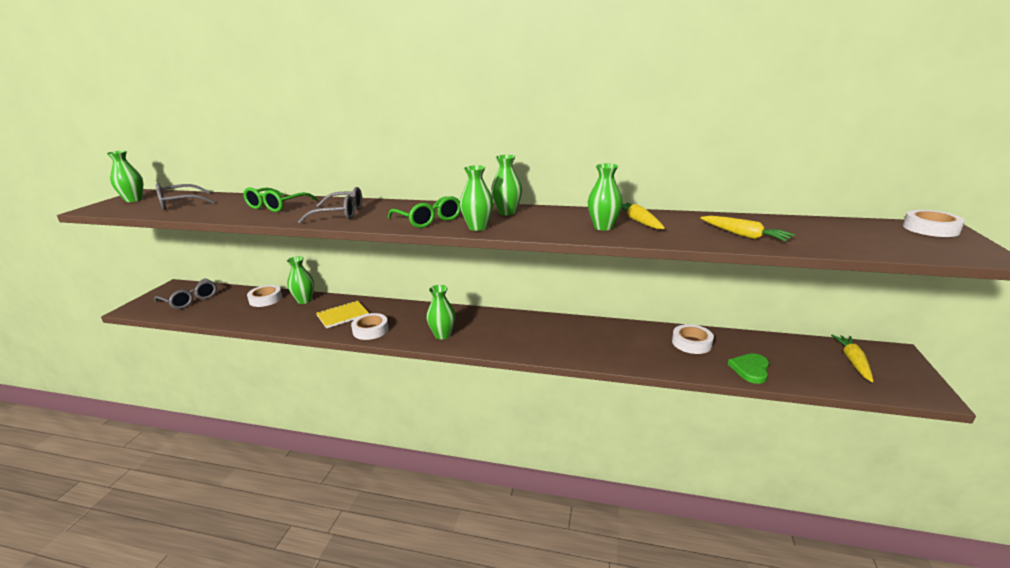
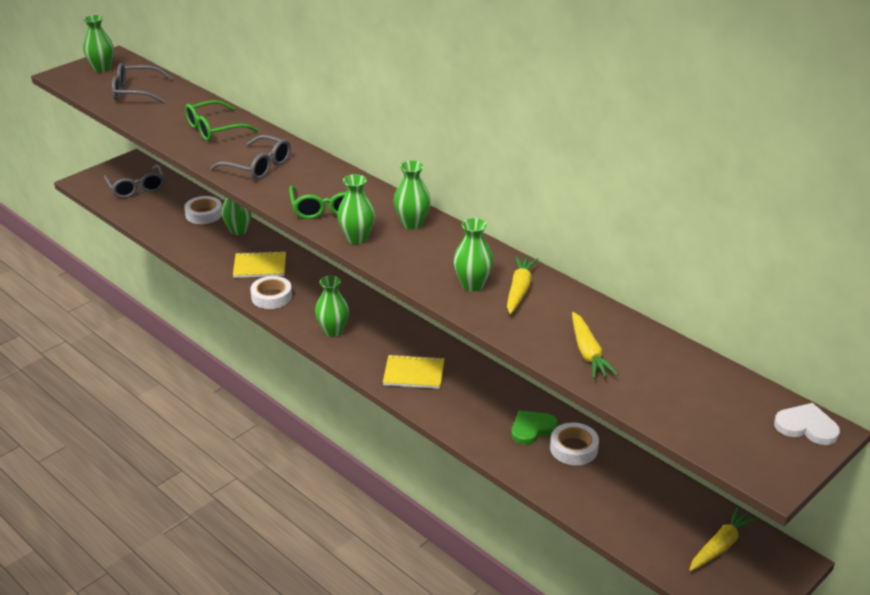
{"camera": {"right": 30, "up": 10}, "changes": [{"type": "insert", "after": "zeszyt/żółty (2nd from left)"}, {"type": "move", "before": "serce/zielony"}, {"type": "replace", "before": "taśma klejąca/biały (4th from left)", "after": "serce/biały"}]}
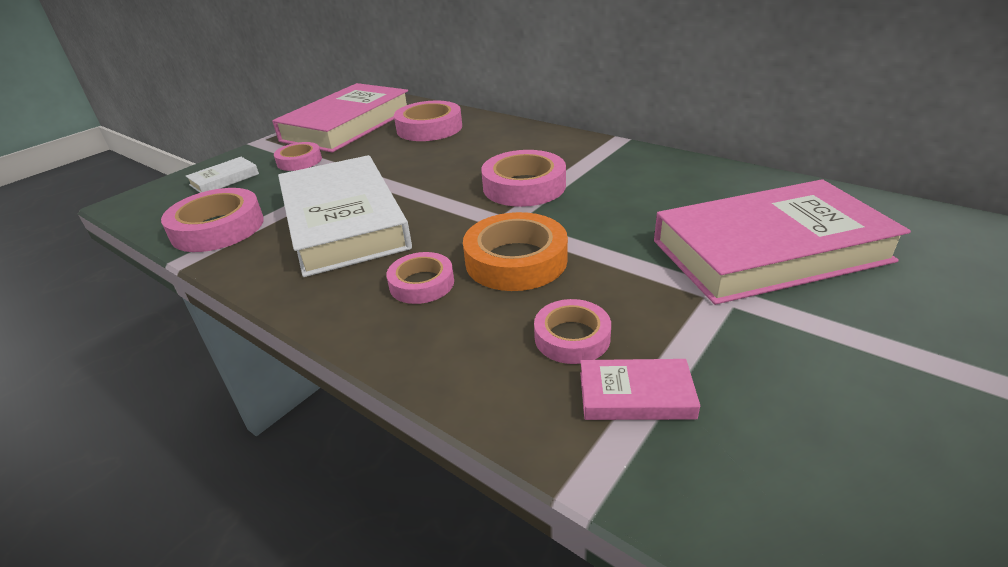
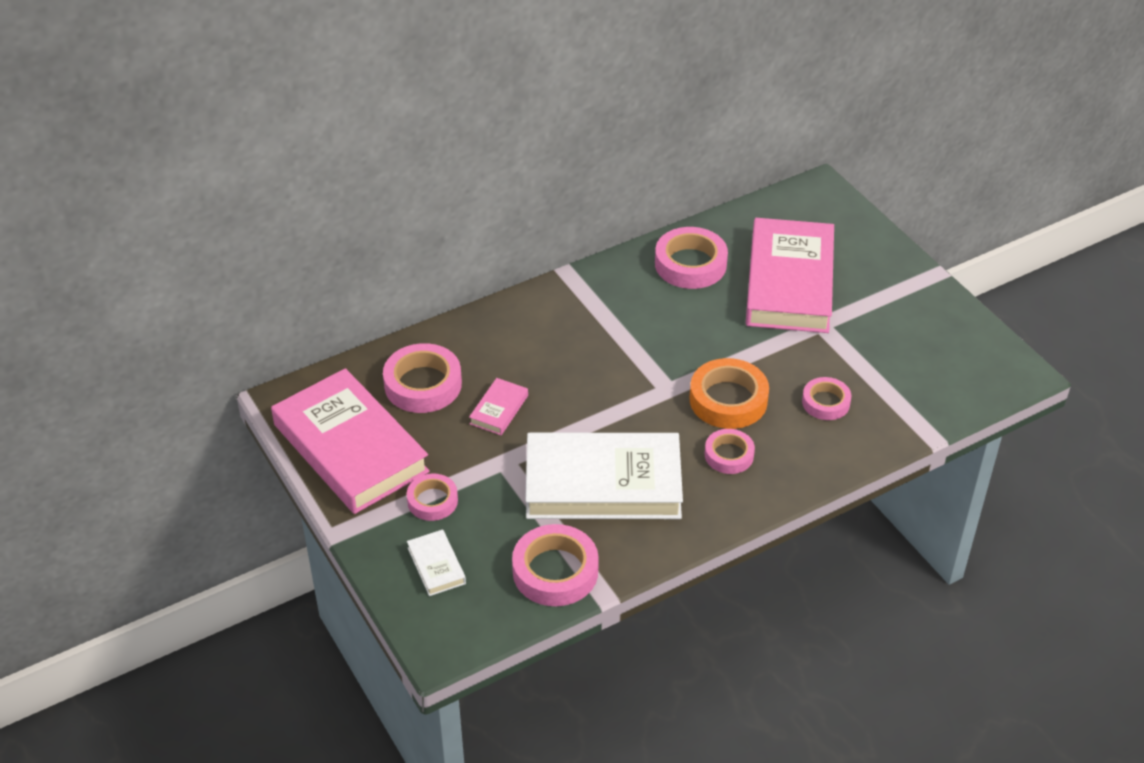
{"camera": {"right": -70, "up": 10}, "changes": [{"type": "move", "before": "taśma klejąca/różowy (5th from left in the first image)", "after": "taśma klejąca/różowy (4th from left)"}, {"type": "move", "before": "książka/różowy (2nd from left)"}]}
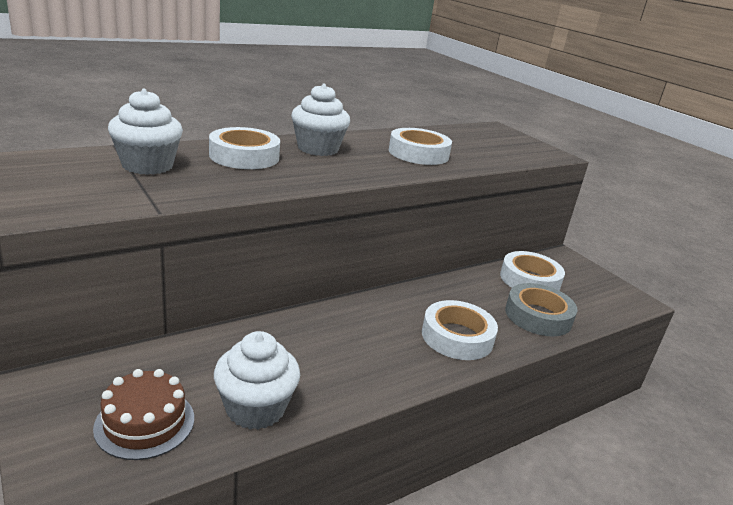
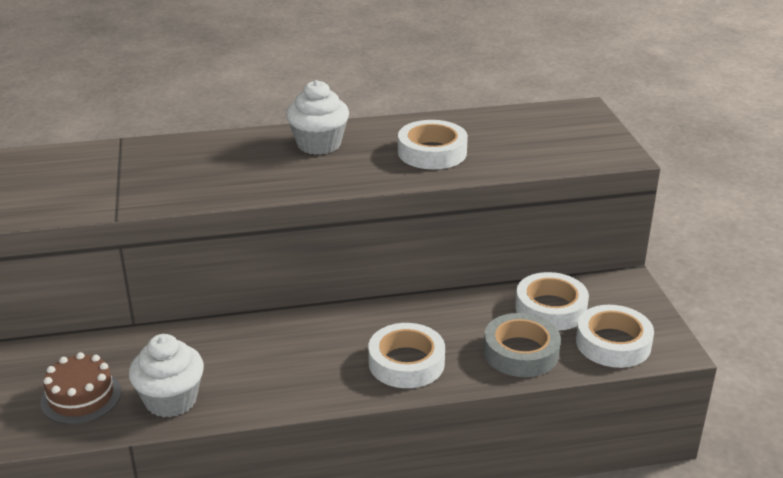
{"camera": {"right": 25, "up": 5}, "changes": [{"type": "delete", "before": "muffinka/biały (1st from left)"}, {"type": "move", "before": "taśma klejąca/biały (1st from left in the first image)", "after": "taśma klejąca/biały (4th from left)"}]}
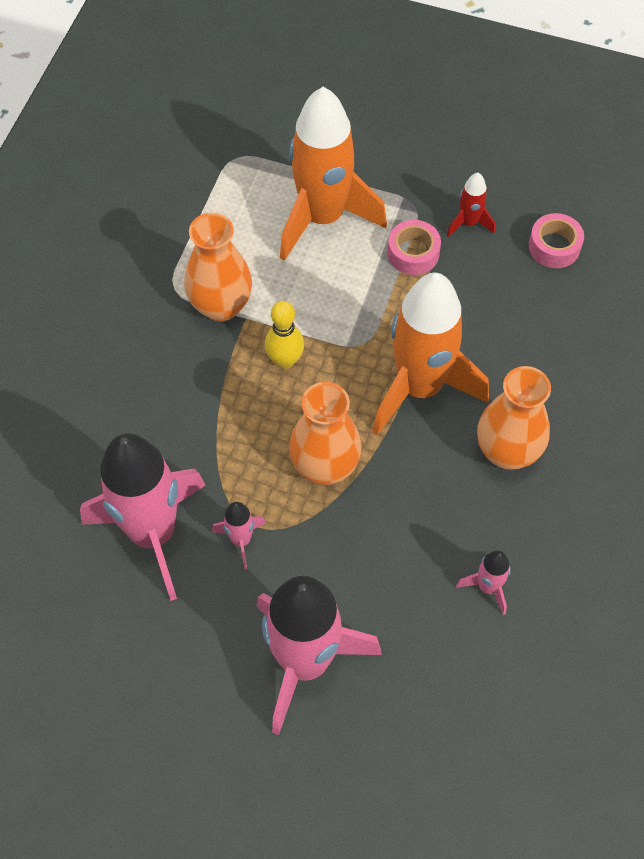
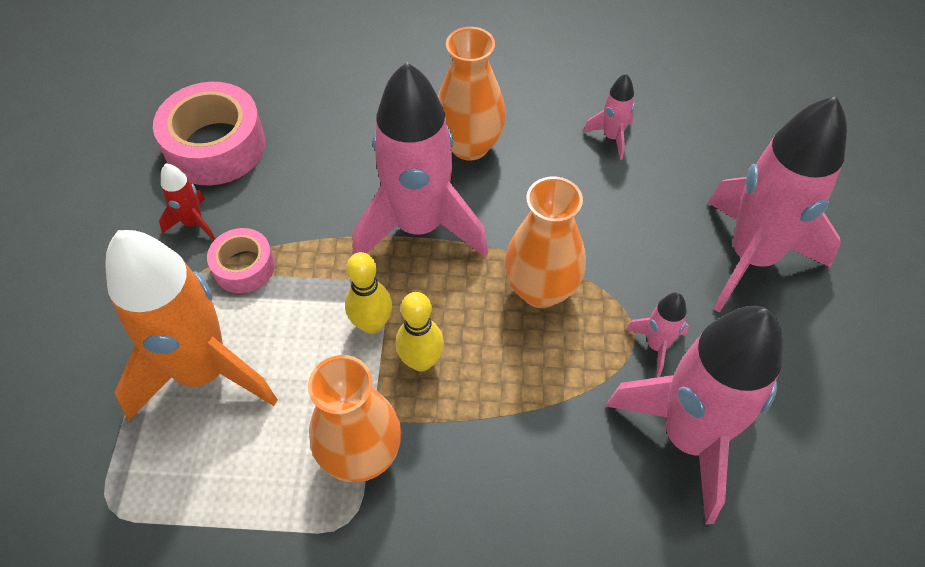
{"camera": {"right": -105, "up": -5}, "changes": [{"type": "insert", "after": "kręgiel/żółty (1st from left)"}, {"type": "recolor", "before": "rakieta/pomarańczowy (2nd from left)", "after": "rakieta/różowy (1st from left)"}, {"type": "resize", "before": "taśma klejąca/różowy (2nd from left in the first image)", "scale": 1.79}]}
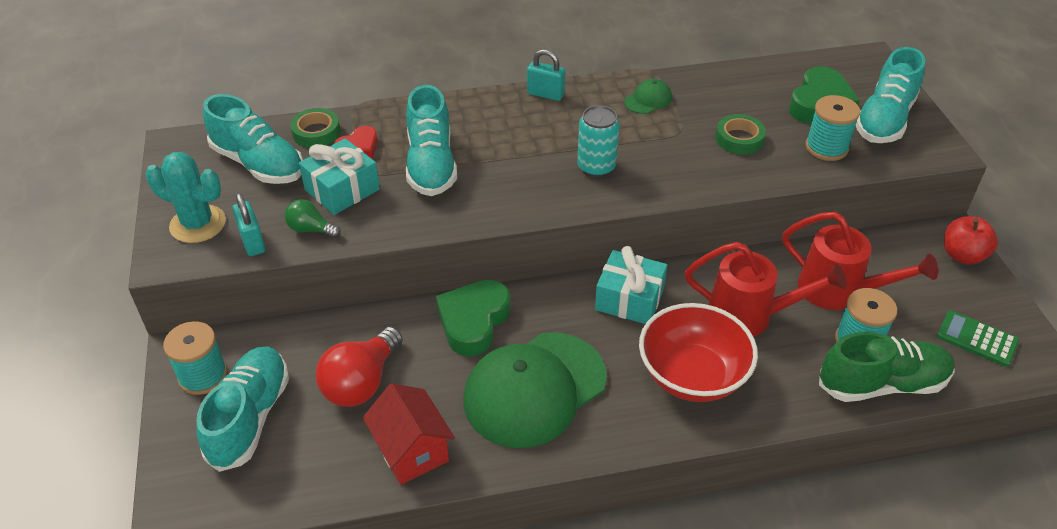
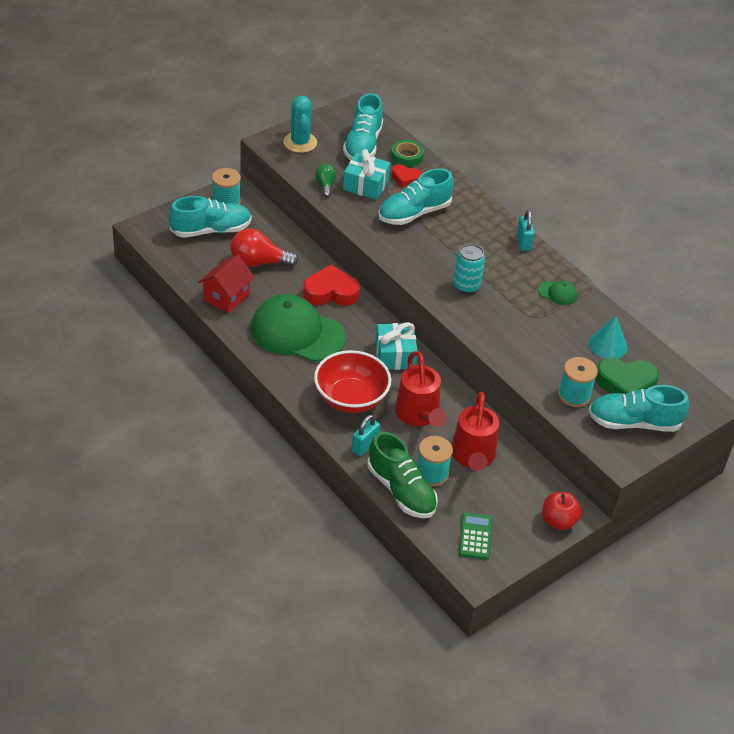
{"camera": {"right": 60, "up": 0}, "changes": [{"type": "delete", "before": "taśma klejąca/zielony (2nd from left)"}, {"type": "insert", "after": "stożek/turkusowy"}, {"type": "move", "before": "kłódka/turkusowy (1st from left)"}, {"type": "recolor", "before": "serce/zielony (1st from left)", "after": "serce/czerwony (1st from left)"}]}
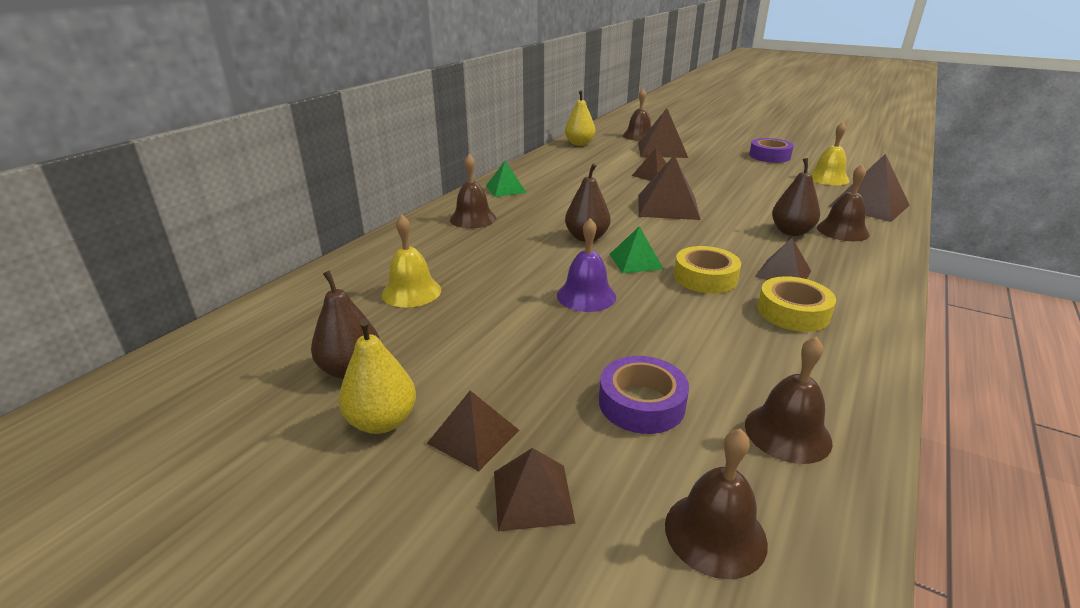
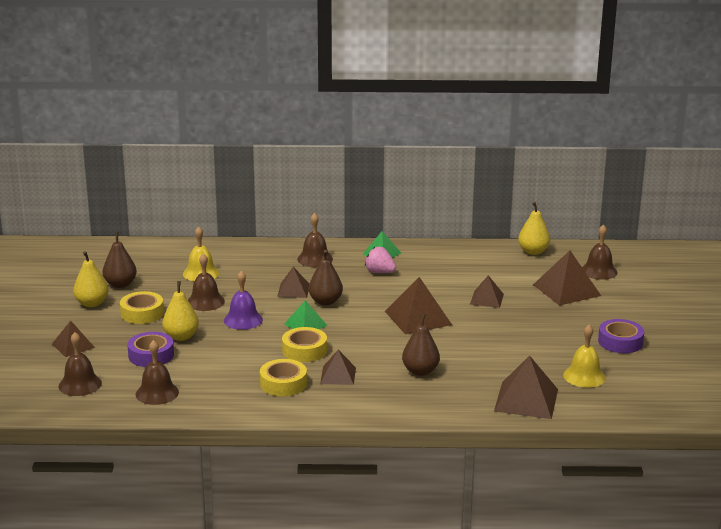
{"camera": {"right": 60, "up": -5}, "changes": [{"type": "insert", "after": "taśma klejąca/żółty (1st from left)"}, {"type": "insert", "after": "gruszka/żółty (2nd from left)"}, {"type": "insert", "after": "truskawka/różowy"}, {"type": "move", "before": "piramida/brązowy (1st from left in the first image)", "after": "piramida/brązowy (2nd from left)"}, {"type": "move", "before": "dzwonek/brązowy (5th from left in the first image)", "after": "dzwonek/brązowy (3rd from left)"}]}
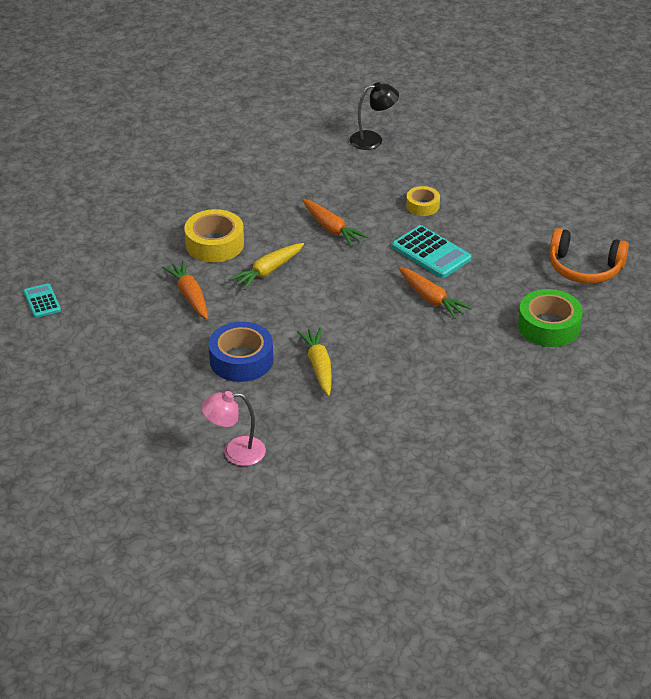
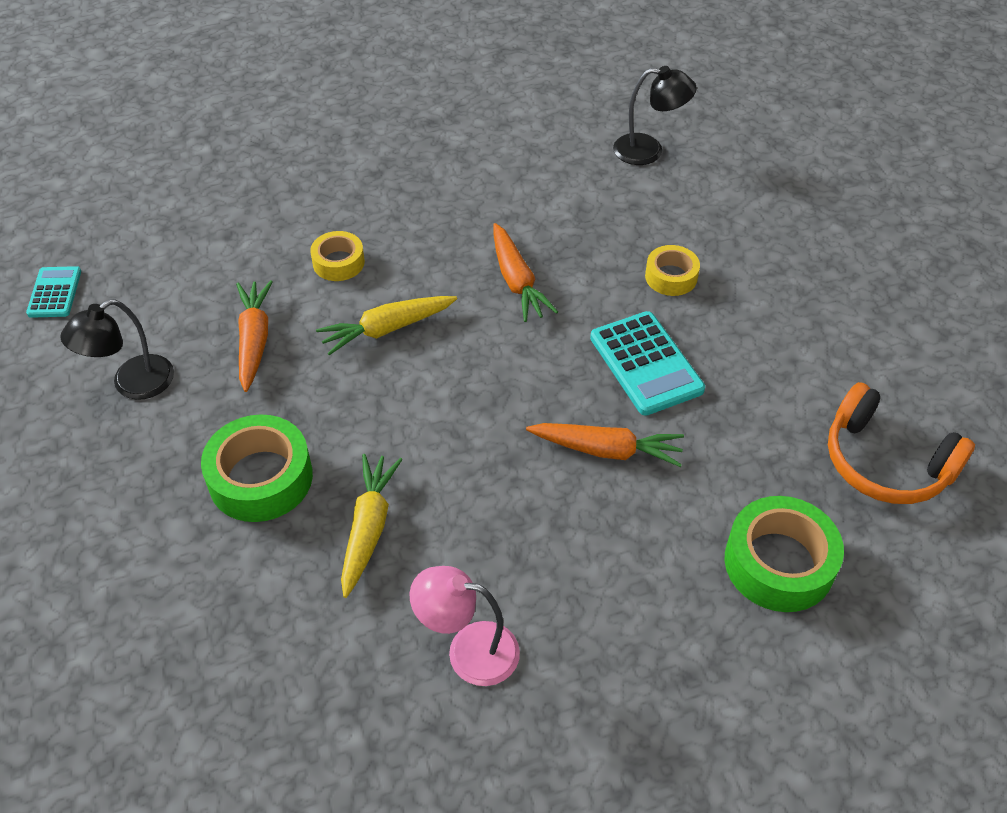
{"camera": {"right": 20, "up": 10}, "changes": [{"type": "insert", "after": "lampka/czarny (1st from left)"}, {"type": "move", "before": "lampka/różowy"}, {"type": "recolor", "before": "taśma klejąca/niebieski", "after": "taśma klejąca/zielony (1st from left)"}, {"type": "rotate", "before": "marchewka/pomarańczowy (3rd from left)", "turn": -60}, {"type": "resize", "before": "taśma klejąca/żółty (1st from left)", "scale": 0.59}]}
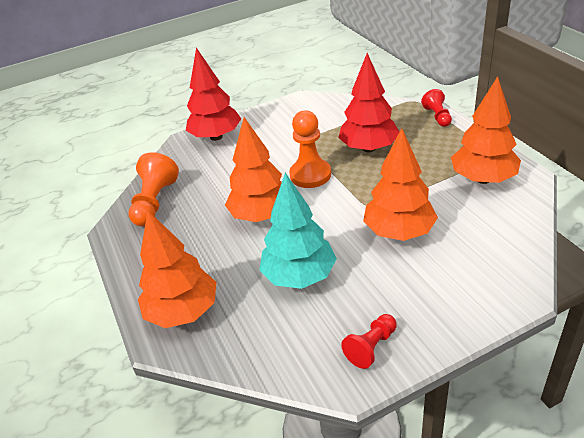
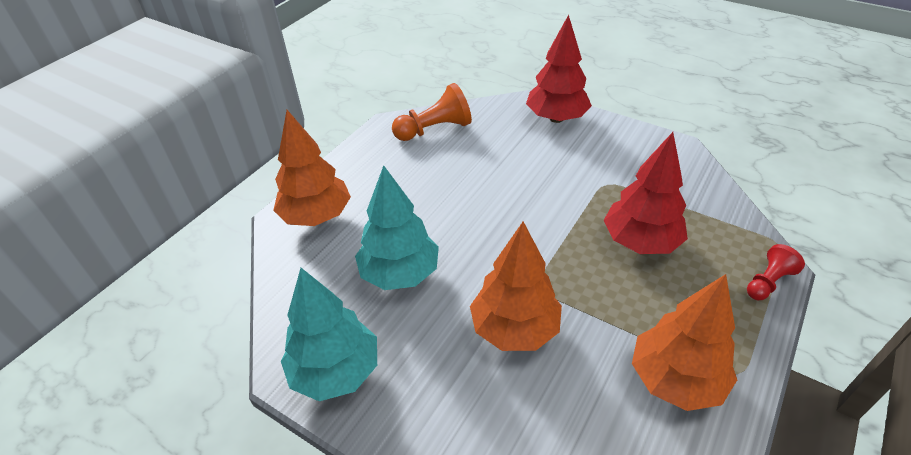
{"camera": {"right": 55, "up": 5}, "changes": [{"type": "delete", "before": "drzewko/pomarańczowy (2nd from left)"}, {"type": "delete", "before": "pionek/pomarańczowy (2nd from left)"}, {"type": "replace", "before": "pionek/czerwony (1st from left)", "after": "drzewko/turkusowy (1st from left)"}]}
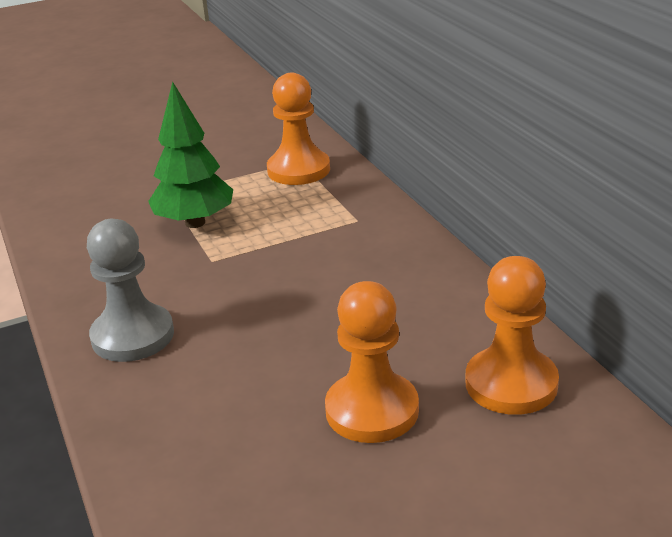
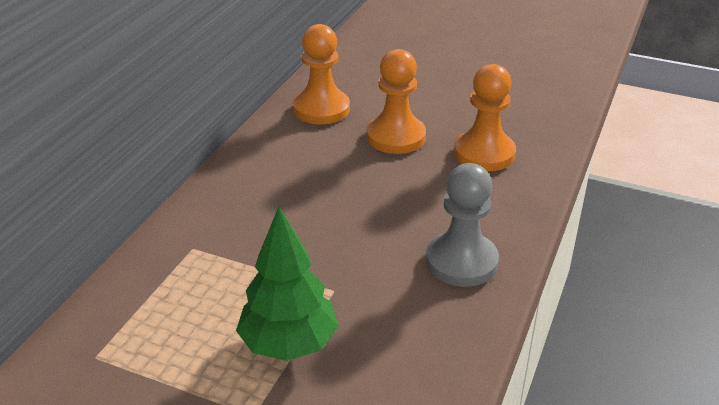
{"camera": {"right": -135, "up": 5}, "changes": [{"type": "move", "before": "pionek/pomarańczowy (1st from left in the first image)", "after": "pionek/pomarańczowy (3rd from left)"}]}
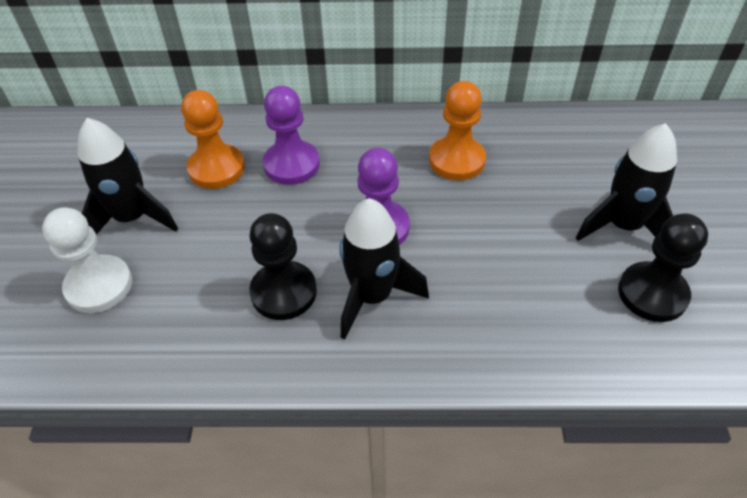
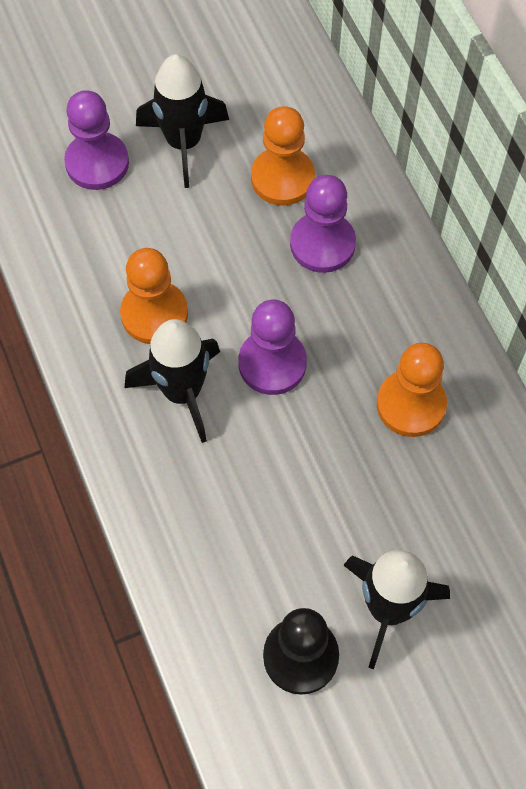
{"camera": {"right": 65, "up": 15}, "changes": [{"type": "recolor", "before": "pionek/biały", "after": "pionek/fioletowy (1st from left)"}, {"type": "recolor", "before": "pionek/czarny (1st from left)", "after": "pionek/pomarańczowy (1st from left)"}]}
